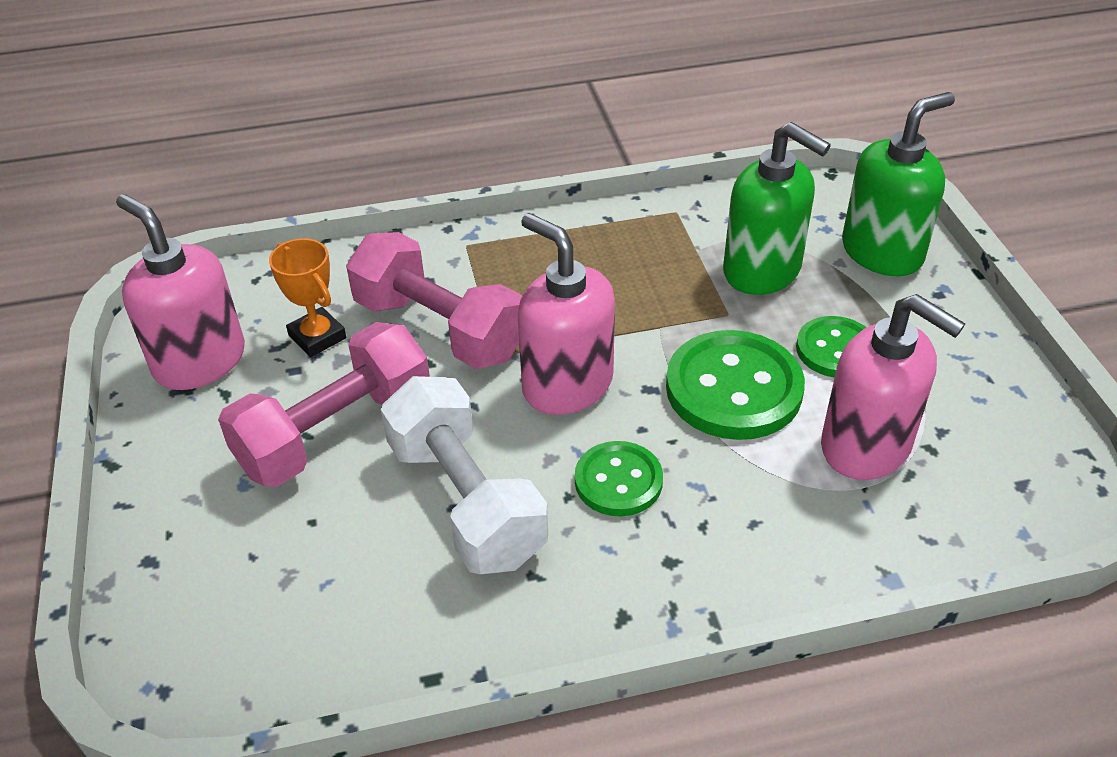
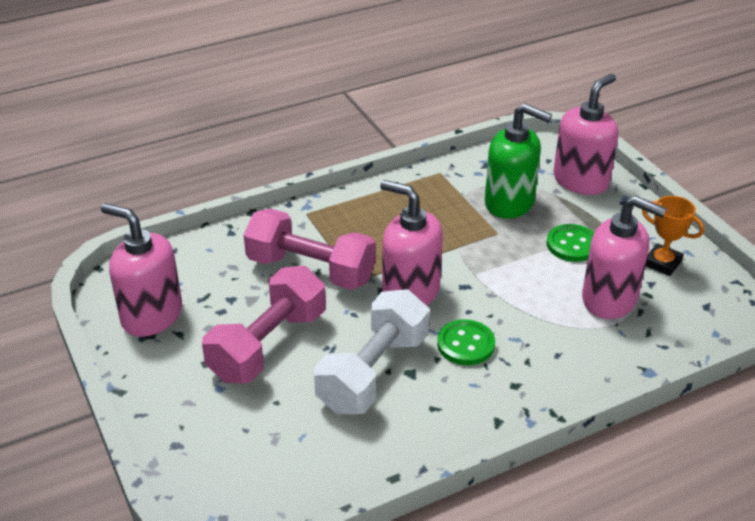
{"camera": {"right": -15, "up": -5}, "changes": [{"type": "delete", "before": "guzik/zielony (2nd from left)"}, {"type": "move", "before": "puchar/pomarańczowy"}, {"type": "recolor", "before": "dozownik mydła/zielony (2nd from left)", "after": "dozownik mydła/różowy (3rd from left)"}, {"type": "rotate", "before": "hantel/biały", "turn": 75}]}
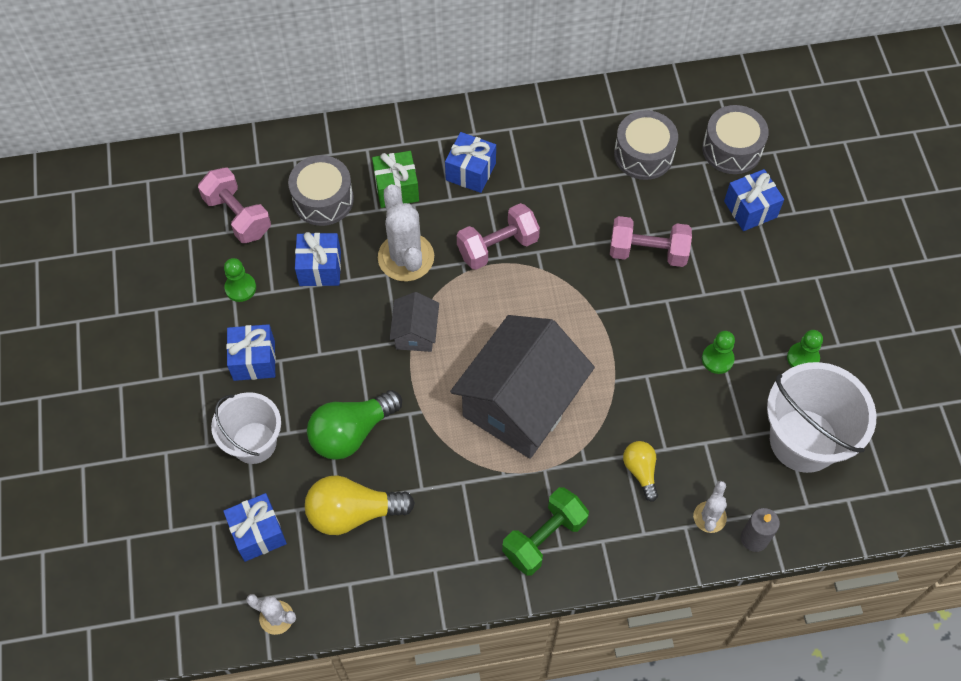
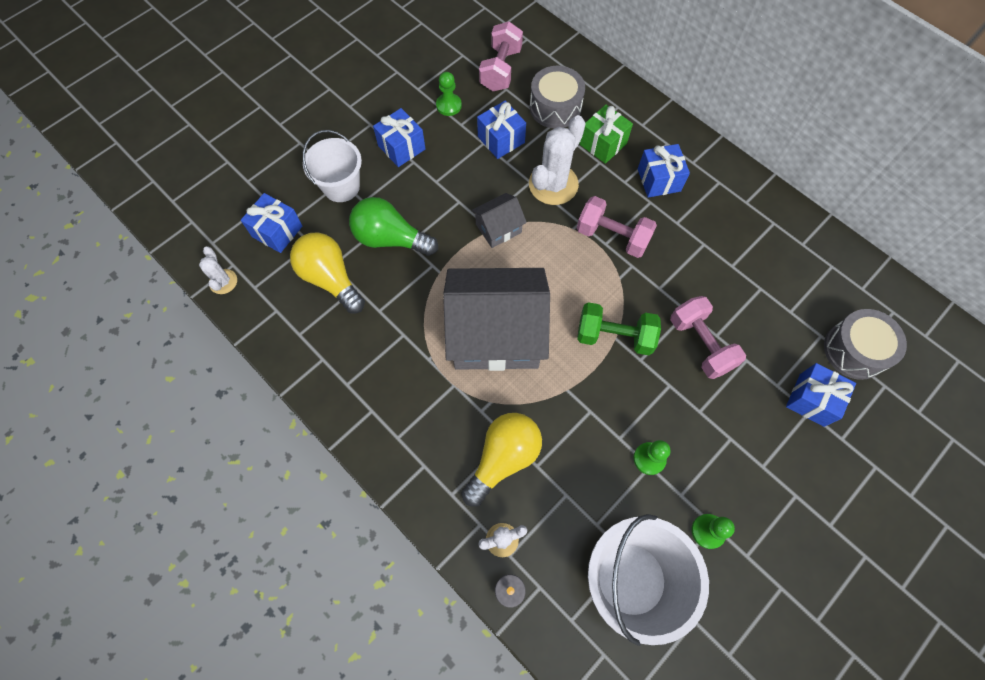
{"camera": {"right": 55, "up": 5}, "changes": [{"type": "delete", "before": "bęben/szary (2nd from left)"}, {"type": "move", "before": "hantel/zielony"}, {"type": "resize", "before": "żarówka/żółty (2nd from left)", "scale": 1.75}]}
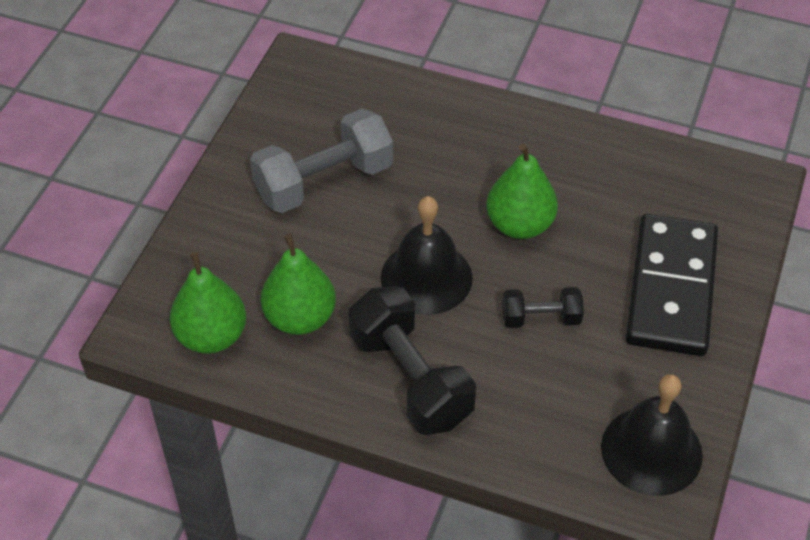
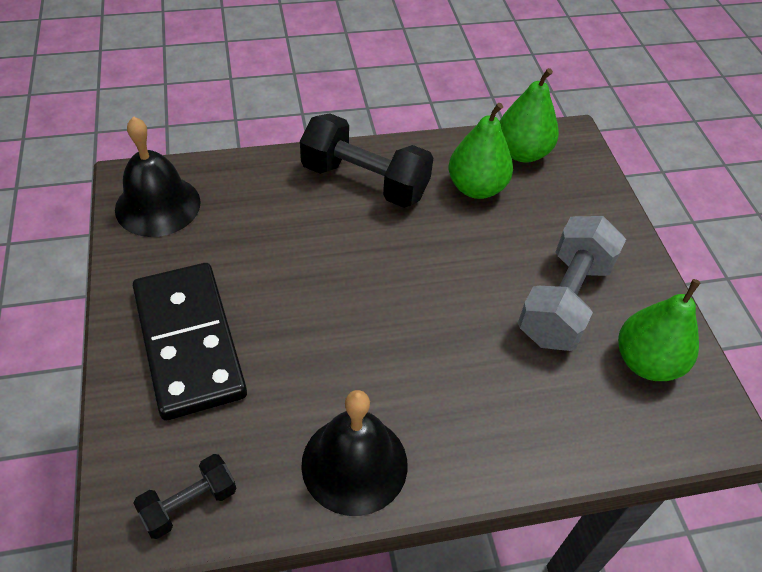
{"camera": {"right": 145, "up": 0}, "changes": [{"type": "move", "before": "dzwonek/czarny (1st from left in the first image)", "after": "dzwonek/czarny (2nd from left)"}, {"type": "move", "before": "gruszka/zielony (3rd from left)"}, {"type": "move", "before": "hantel/czarny (2nd from left in the first image)", "after": "hantel/czarny (1st from left)"}]}
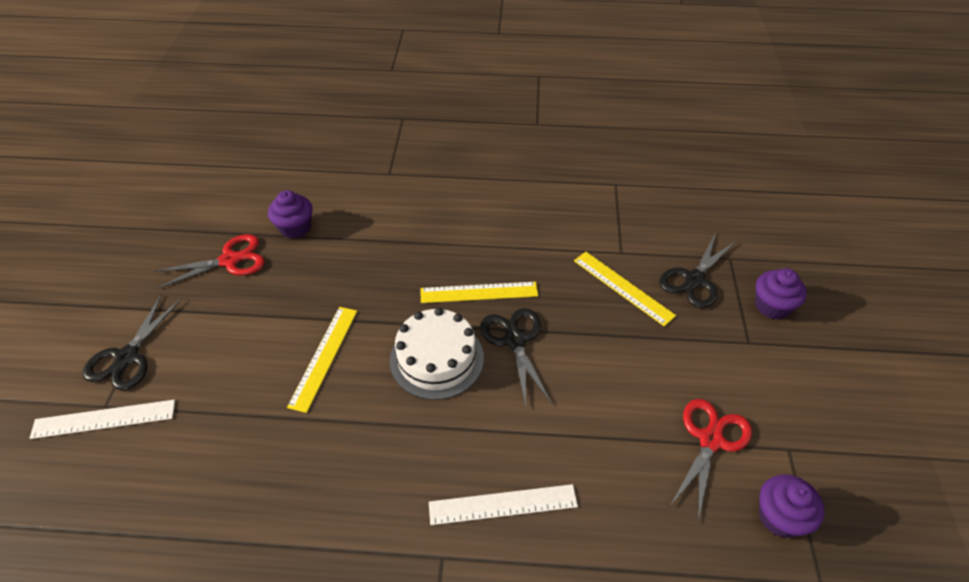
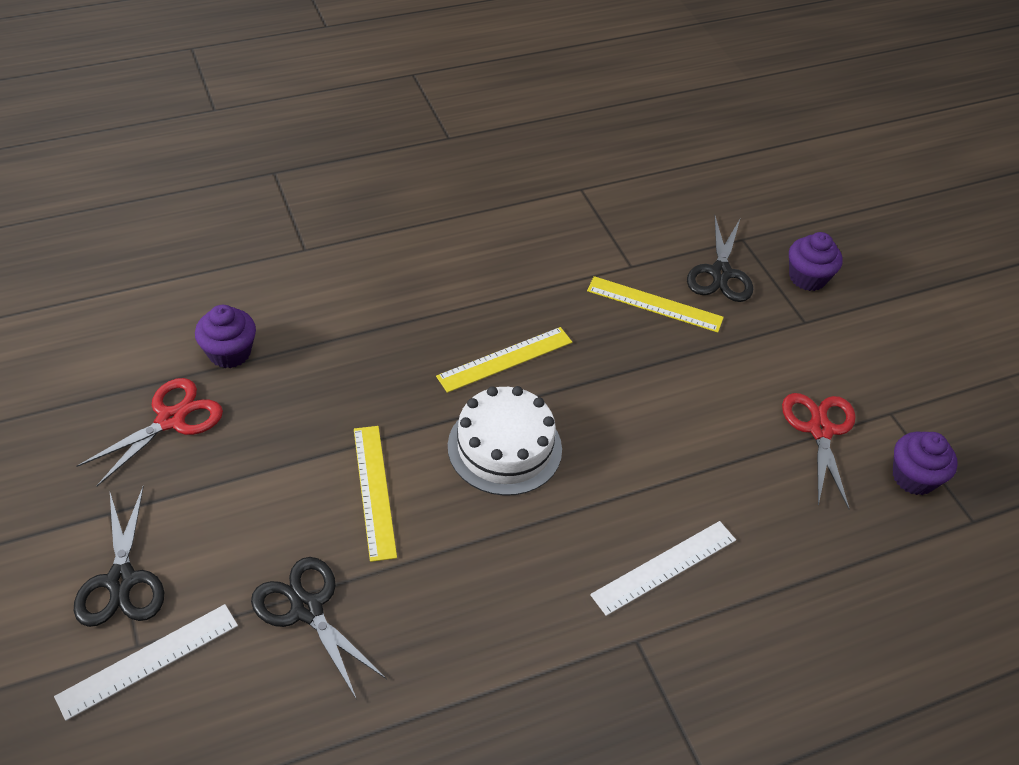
{"camera": {"right": -30, "up": 0}, "changes": [{"type": "move", "before": "nożyczki/czarny (2nd from left)"}]}
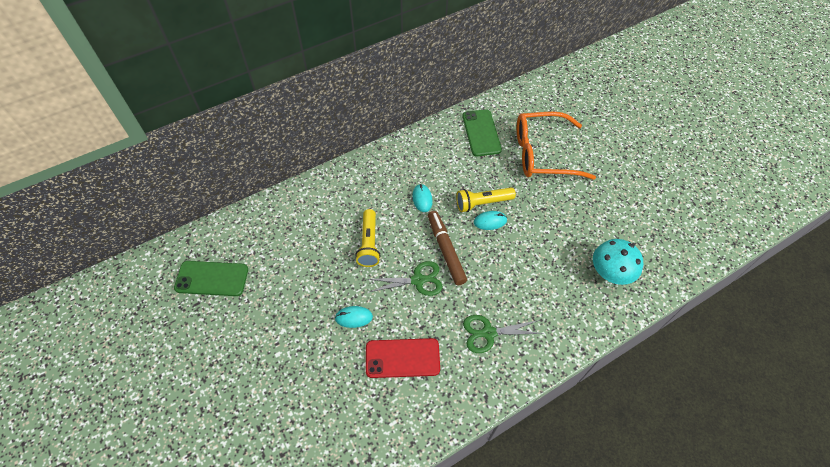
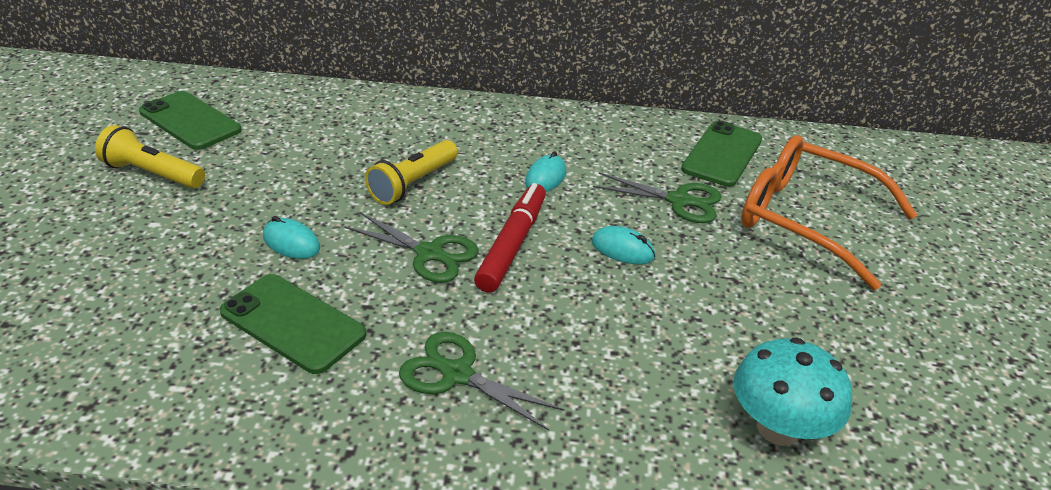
{"camera": {"right": 35, "up": -20}, "changes": [{"type": "insert", "after": "nożyczki/zielony (3rd from left)"}, {"type": "move", "before": "latarka/żółty (2nd from left in the first image)", "after": "latarka/żółty (1st from left)"}, {"type": "recolor", "before": "telefon/czerwony", "after": "telefon/zielony (2nd from left)"}, {"type": "recolor", "before": "flamaster/brązowy", "after": "flamaster/czerwony"}]}
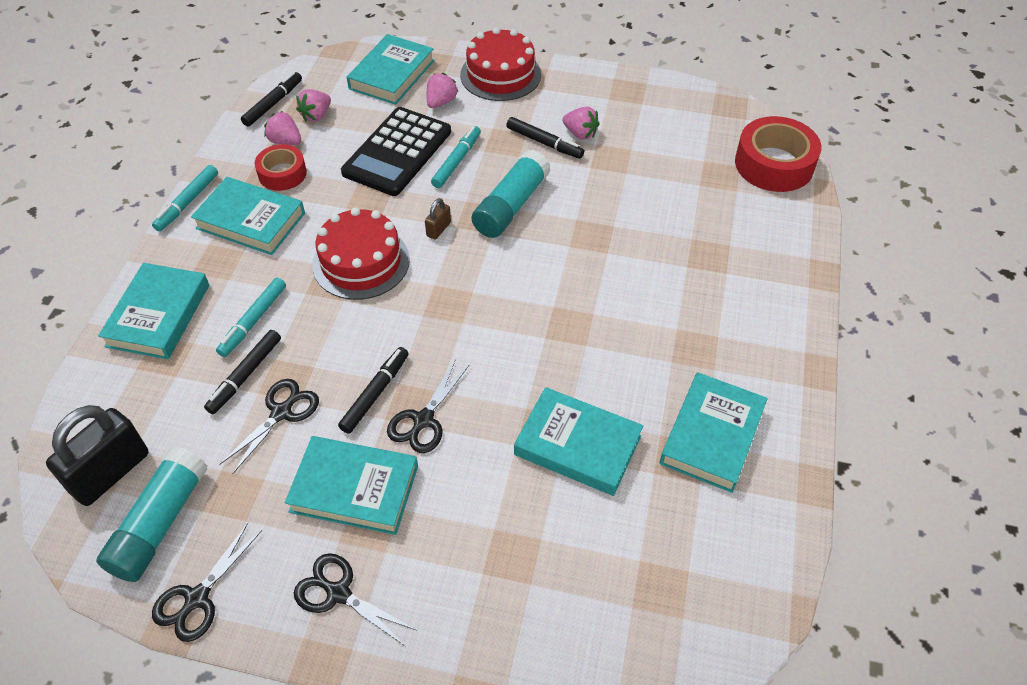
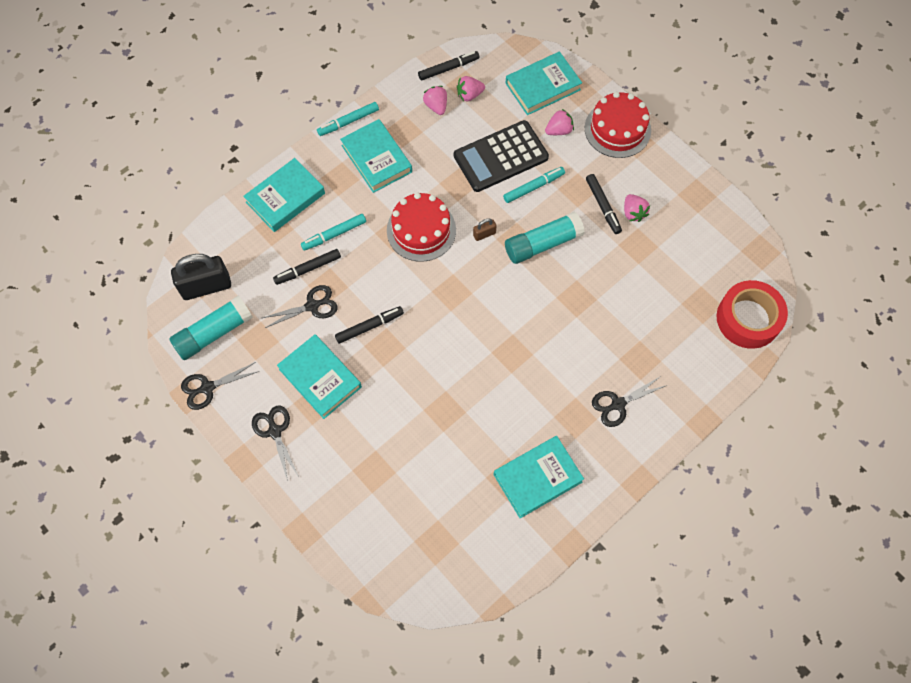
{"camera": {"right": 35, "up": 15}, "changes": [{"type": "delete", "before": "taśma klejąca/czerwony (1st from left)"}, {"type": "delete", "before": "książka/turkusowy (5th from left)"}, {"type": "move", "before": "nożyczki/czarny (4th from left)"}]}
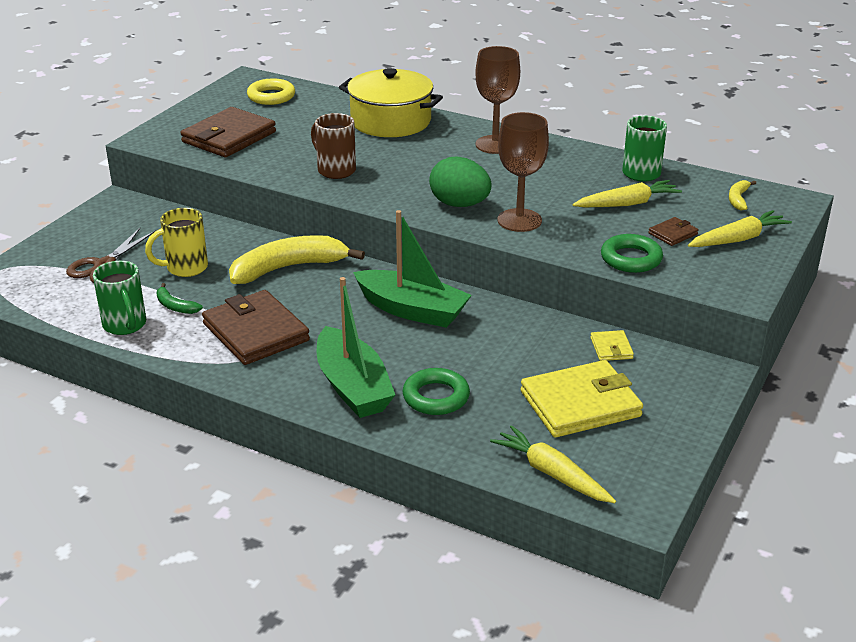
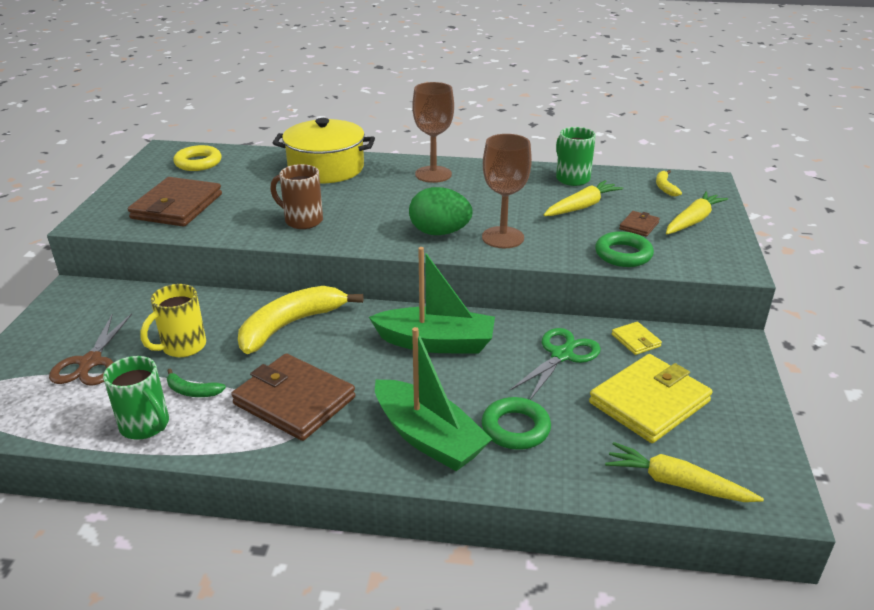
{"camera": {"right": -20, "up": 0}, "changes": [{"type": "insert", "after": "nożyczki/zielony"}]}
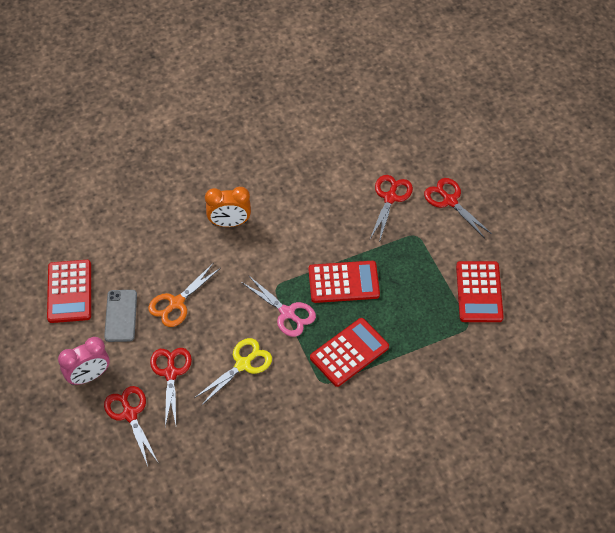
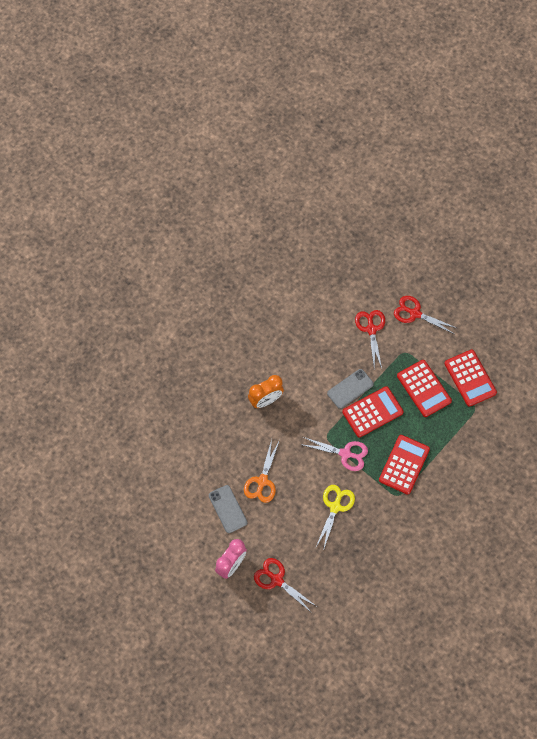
{"camera": {"right": -25, "up": 10}, "changes": [{"type": "delete", "before": "nożyczki/czerwony (2nd from left)"}, {"type": "insert", "after": "telefon/szary (2nd from left)"}, {"type": "move", "before": "kalkulator/czerwony (1st from left in the first image)", "after": "kalkulator/czerwony (3rd from left)"}]}
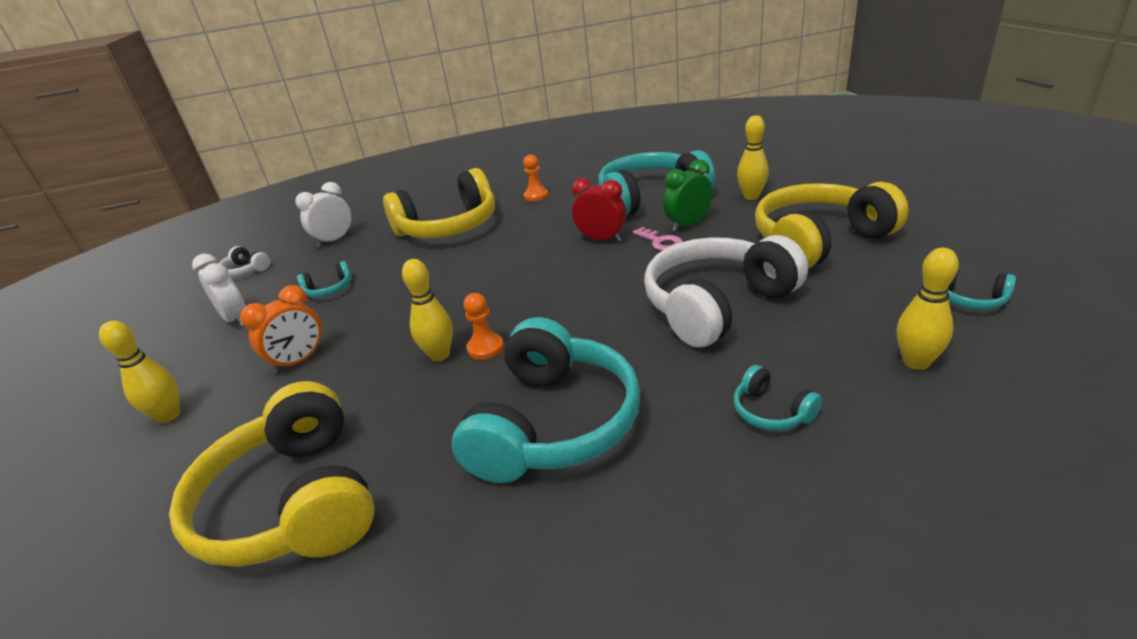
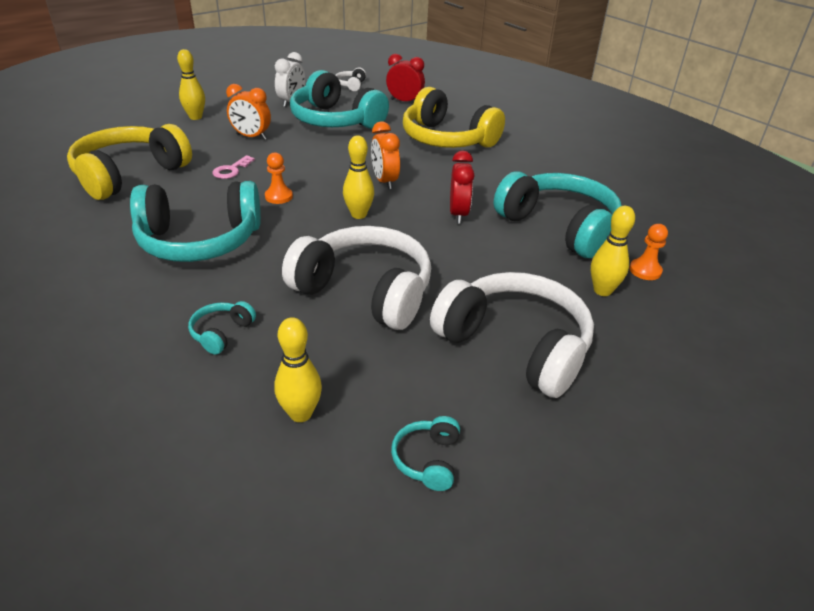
{"camera": {"right": 60, "up": 5}, "changes": [{"type": "delete", "before": "budzik/zielony"}, {"type": "insert", "after": "budzik/pomarańczowy (2nd from left)"}, {"type": "move", "before": "kręgiel/żółty (2nd from left in the first image)", "after": "kręgiel/żółty (3rd from left)"}, {"type": "move", "before": "pionek/pomarańczowy (2nd from left)"}, {"type": "move", "before": "klucz/różowy"}, {"type": "recolor", "before": "budzik/biały (2nd from left)", "after": "budzik/czerwony (1st from left)"}, {"type": "recolor", "before": "słuchawki/żółty (3rd from left)", "after": "słuchawki/biały (3rd from left)"}, {"type": "resize", "before": "słuchawki/turkusowy (1st from left in the first image)", "scale": 2.4}]}
